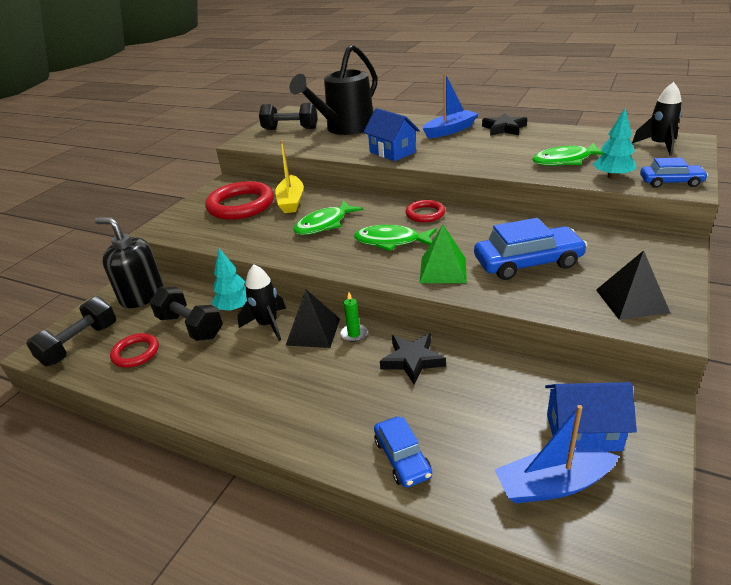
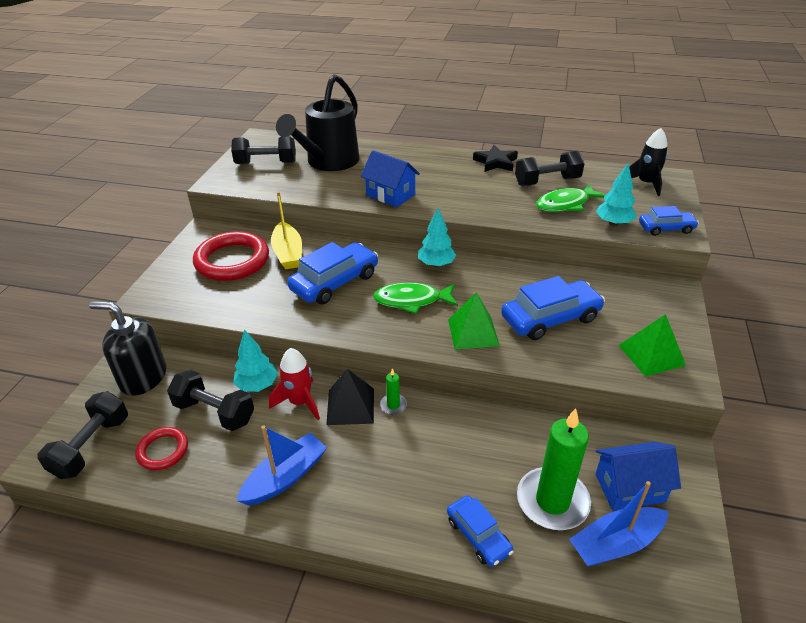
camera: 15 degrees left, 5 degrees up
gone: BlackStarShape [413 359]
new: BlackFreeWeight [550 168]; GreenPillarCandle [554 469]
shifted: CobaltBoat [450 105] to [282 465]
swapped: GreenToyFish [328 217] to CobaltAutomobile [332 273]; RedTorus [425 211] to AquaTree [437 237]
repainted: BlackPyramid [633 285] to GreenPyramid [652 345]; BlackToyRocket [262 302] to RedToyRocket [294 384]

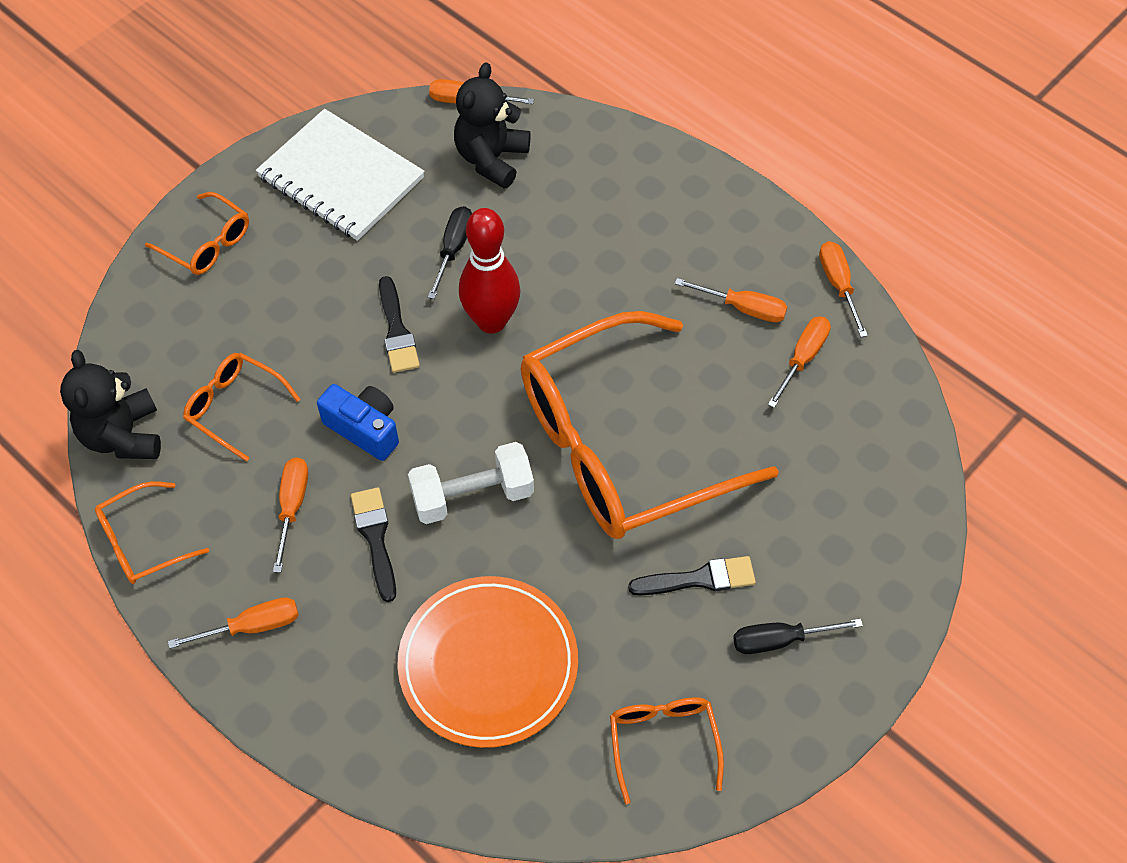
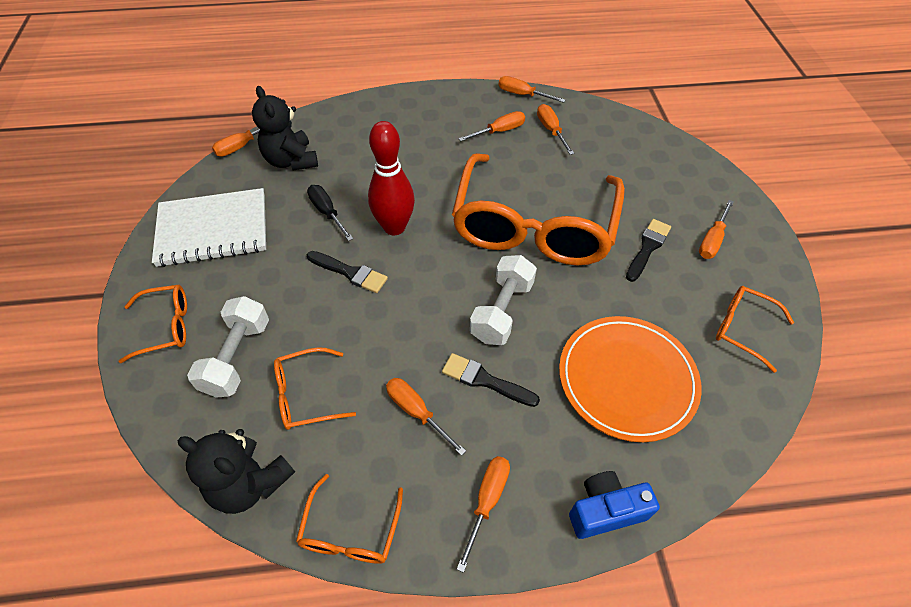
camera: 50 degrees left, 5 degrees down
new: PureWhiteFreeWeight [228 347]
shifted: CobaltPhotoCamera [358 422] to [614 505]
repainted: BlackScrewdriver [798 636] to OrangeScrewdriver [716 229]

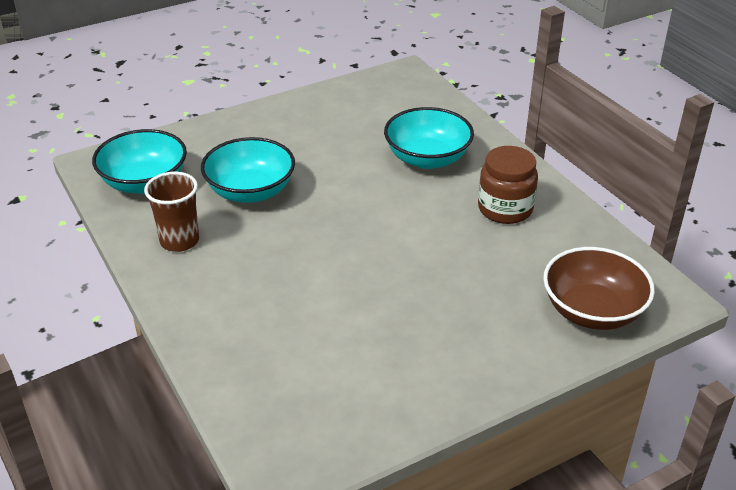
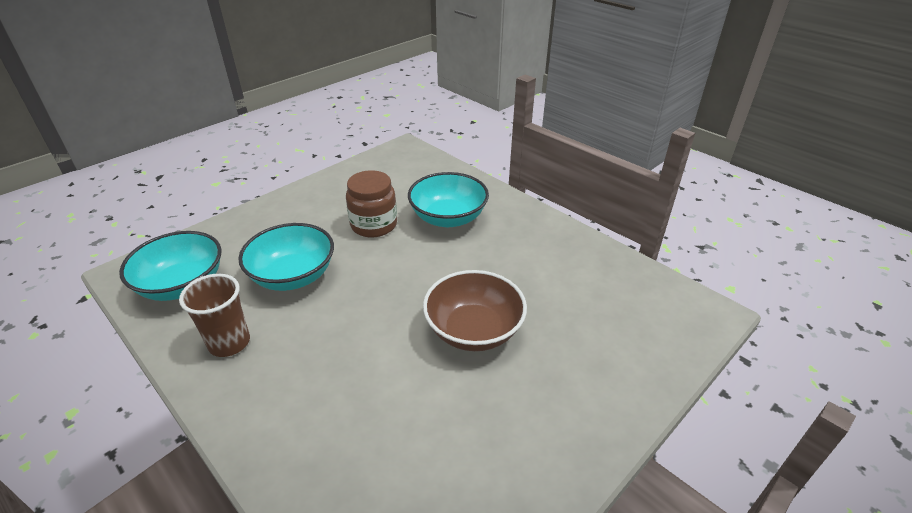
camera: 15 degrees left, 0 degrees up
shifted: DarkBrownPreserveJar [508 185] to [371 204]; DarkBrownDeepDish [599 288] to [475 310]

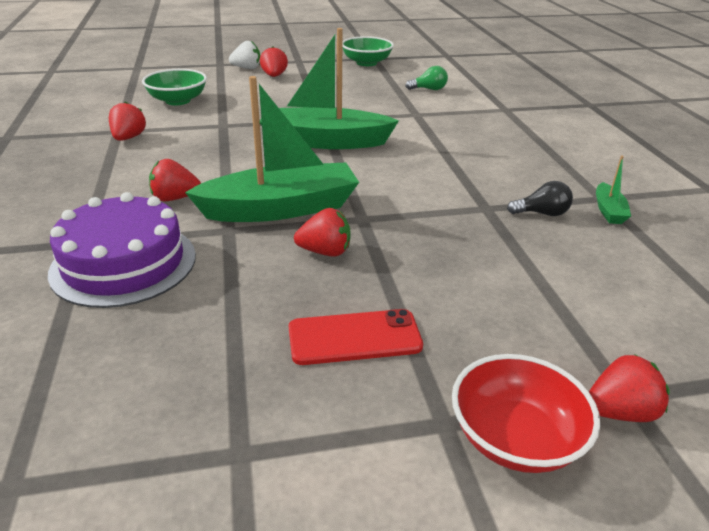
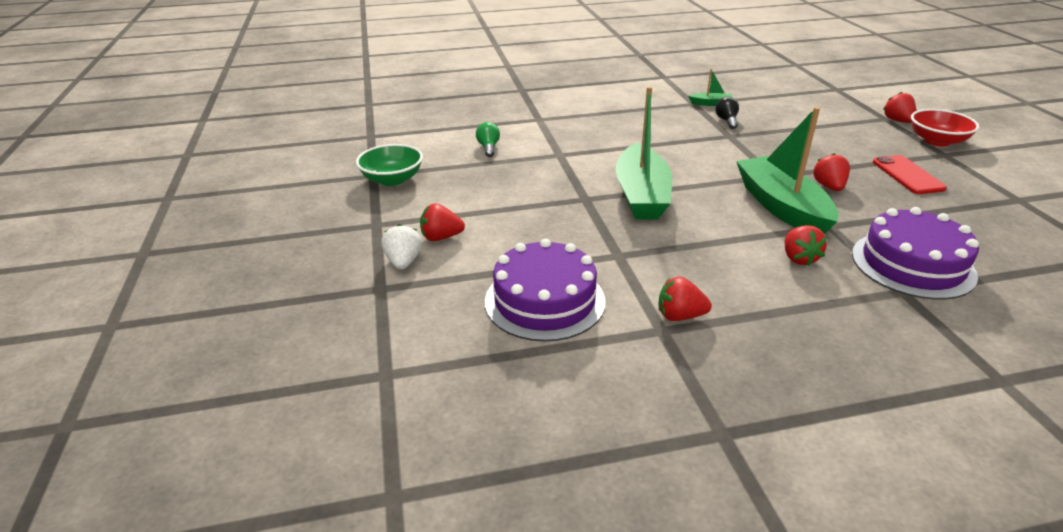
camera: 90 degrees left, 0 degrees up
swapped: GreenDeepDish [174 87] to VioletLayerCake [545 290]

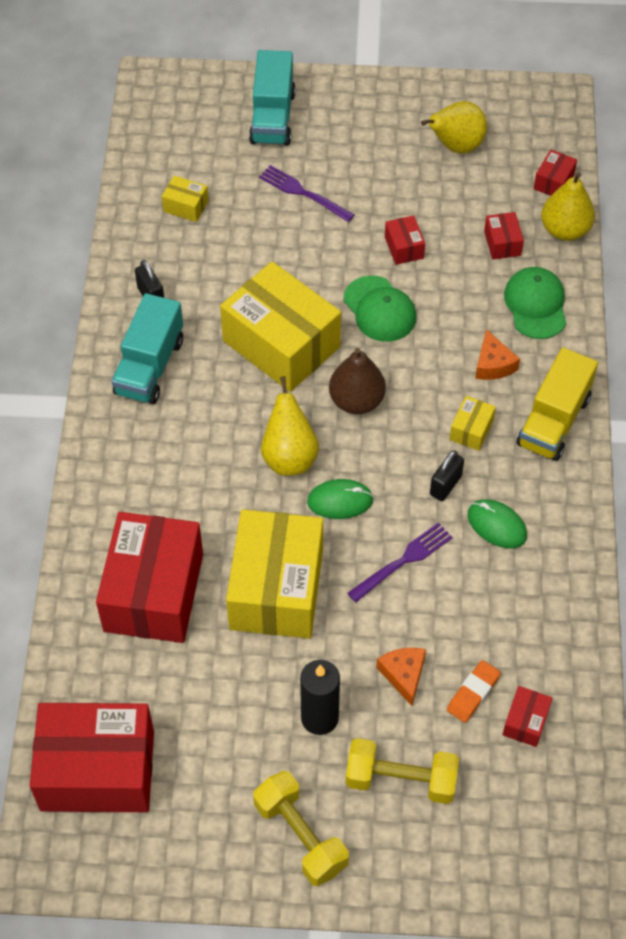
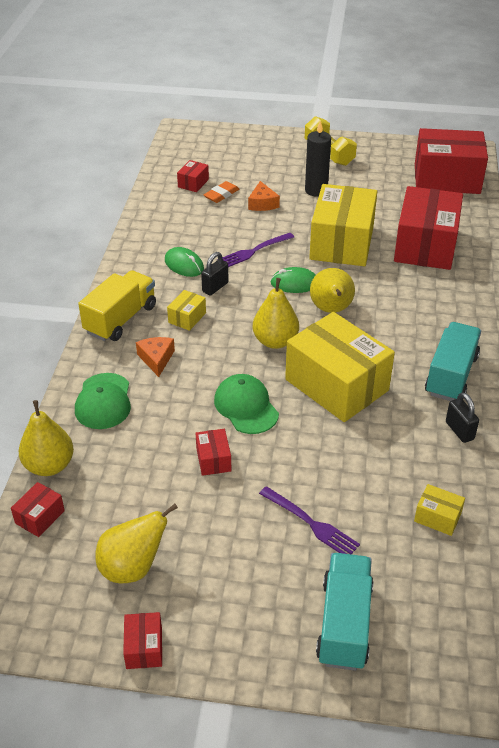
camera: 175 degrees left, 15 degrees down
gone: YellowFreeWeight [402 771]
shifted: RedBox [504 235] to [142 640]
repainted: DarkBrownPearFruit [357 381] to YellowPearFruit [276 313]

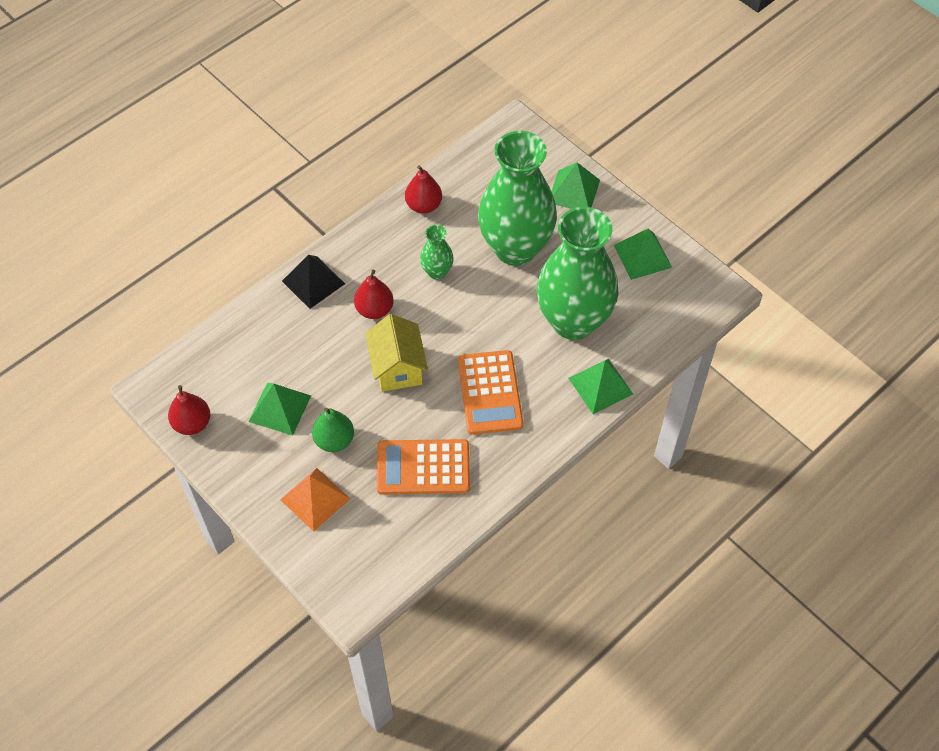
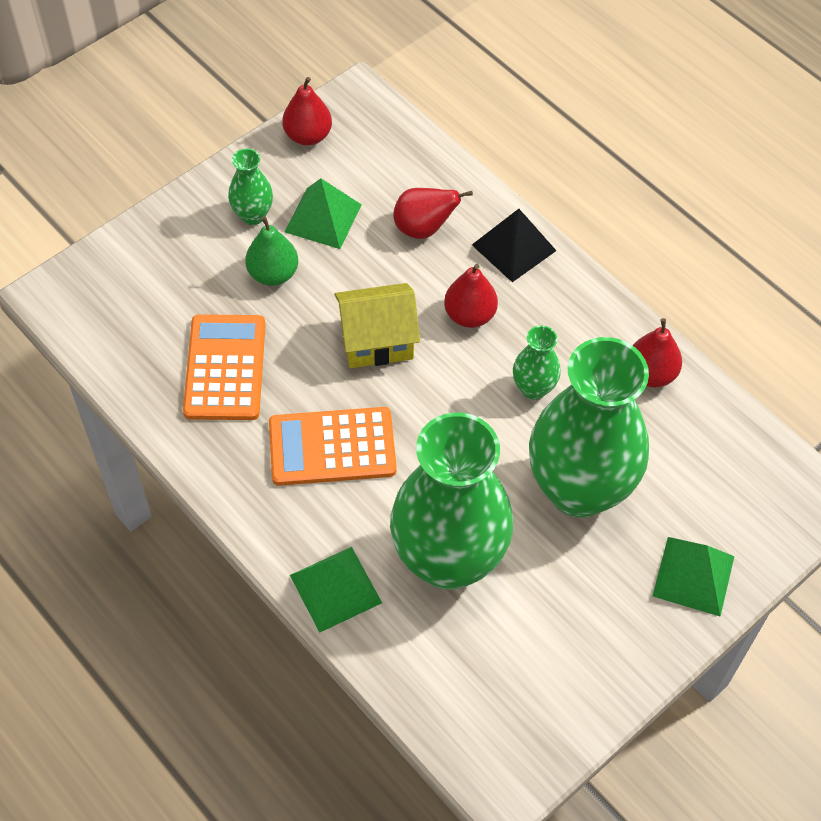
camera: 90 degrees right, 0 degrees up
gone: GreenPyramid [643 254]; OrangePyramid [315 500]
new: GreenFlowerVase [250 186]; RedPearFruit [433 213]

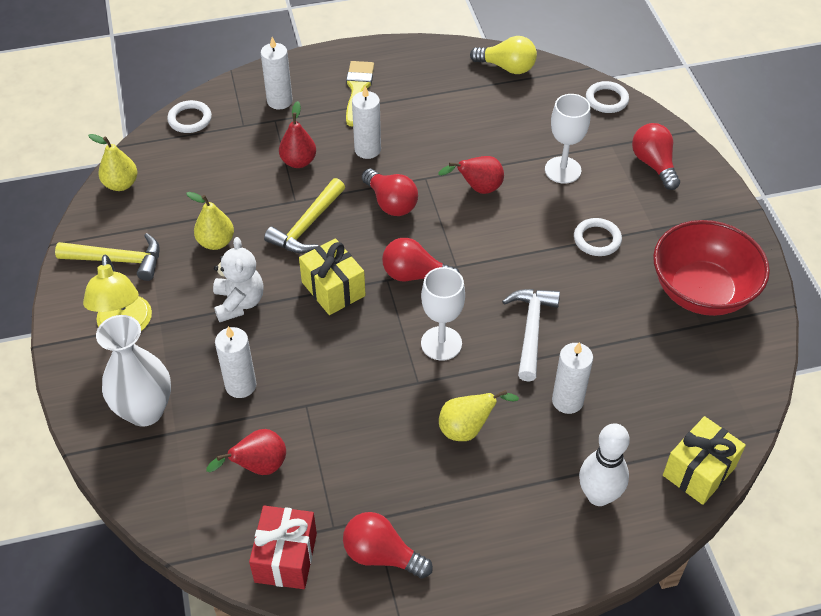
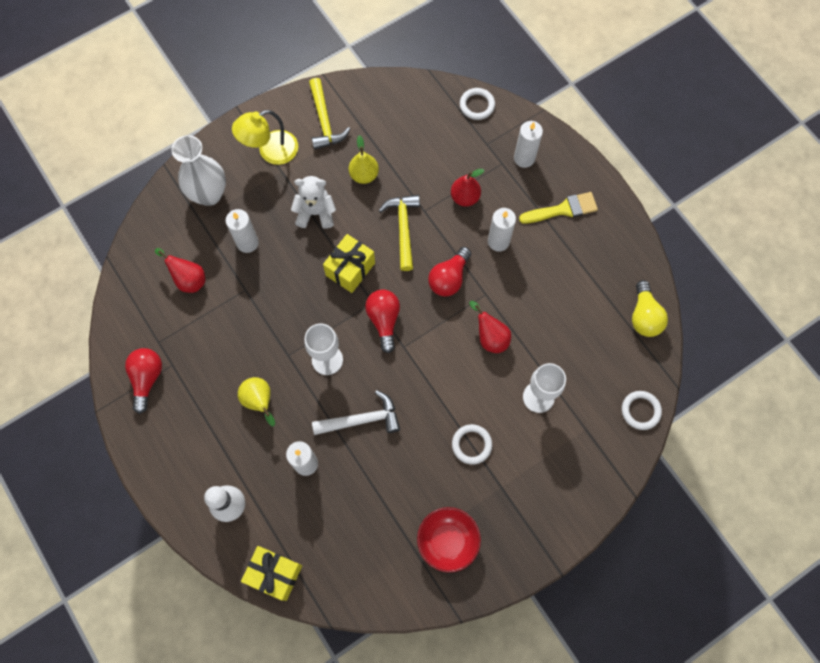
camera: 70 degrees right, 20 degrees up
gone: RedLightBulb [656 156]; YellowPearFruit [112 162]; RedWrappedGift [283 547]
rotated: YellowClawHammer [304 215] = [399 233] 75 degrees clockwise; PureWhiteTeddy [238 279] = [313 202] 150 degrees counterclockwise
scaled: RedDeepDish [711 268] = [449 540] x0.66

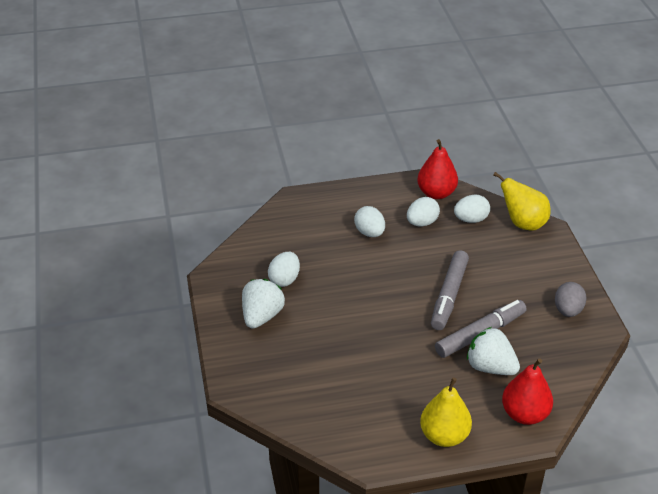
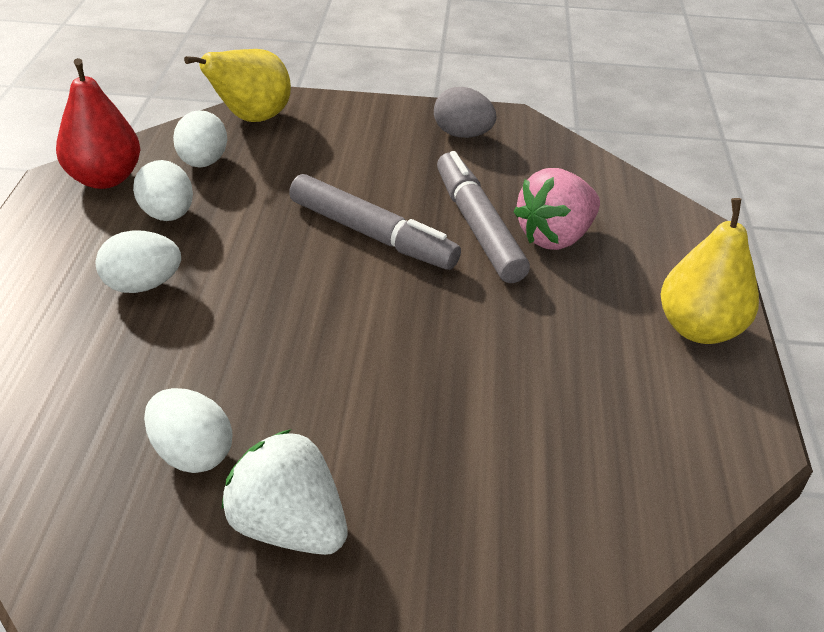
camera: 75 degrees left, 0 degrees up
gone: RedPearFruit [527 391]
repainted: PureWhiteBerry [493 351] to PinkBerry [557 209]

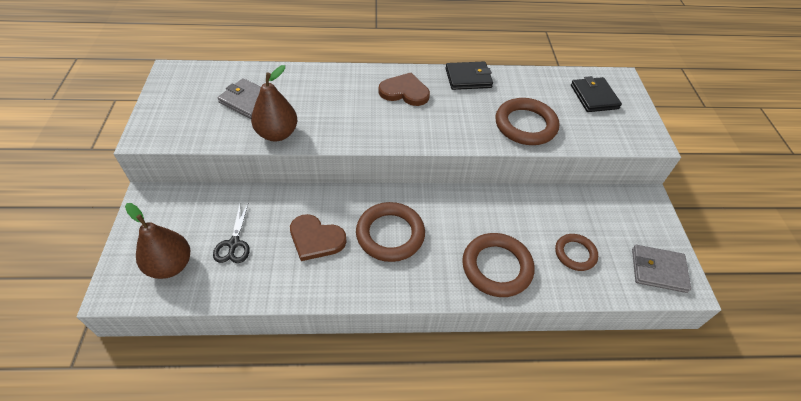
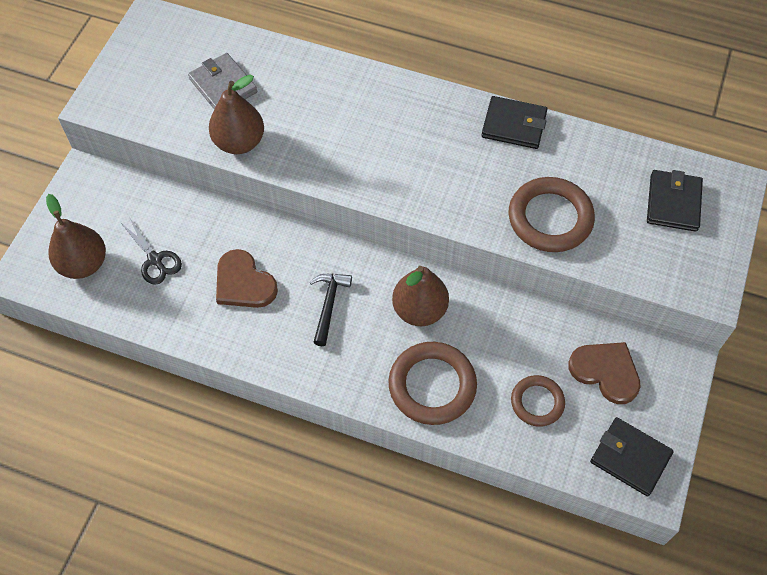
camera: 25 degrees right, 10 degrees up
new: DarkBrownPearFruit [420 296]
shifted: DarkBrownLoveHeart [404 89] to [604 373]
swapped: DarkBrownTorus [390 232] to BlackClawHammer [331 310]
repainted: GreyBillfold [661 269] to BlackBillfold [632 456]
rotated: BlackPairOfScissors [231 233] = [151 251] 60 degrees counterclockwise

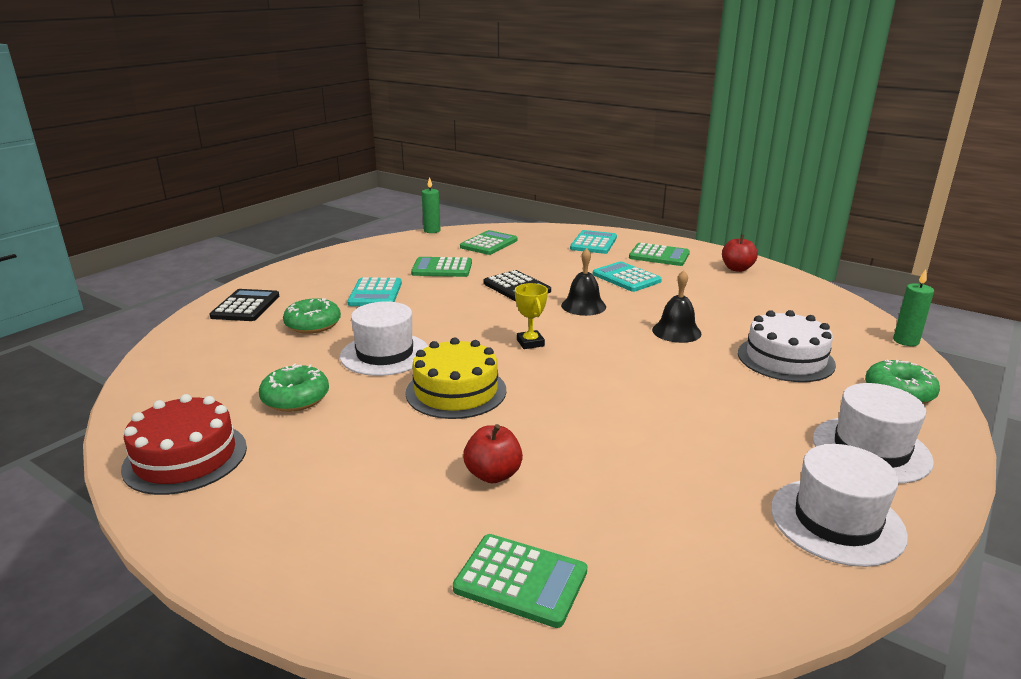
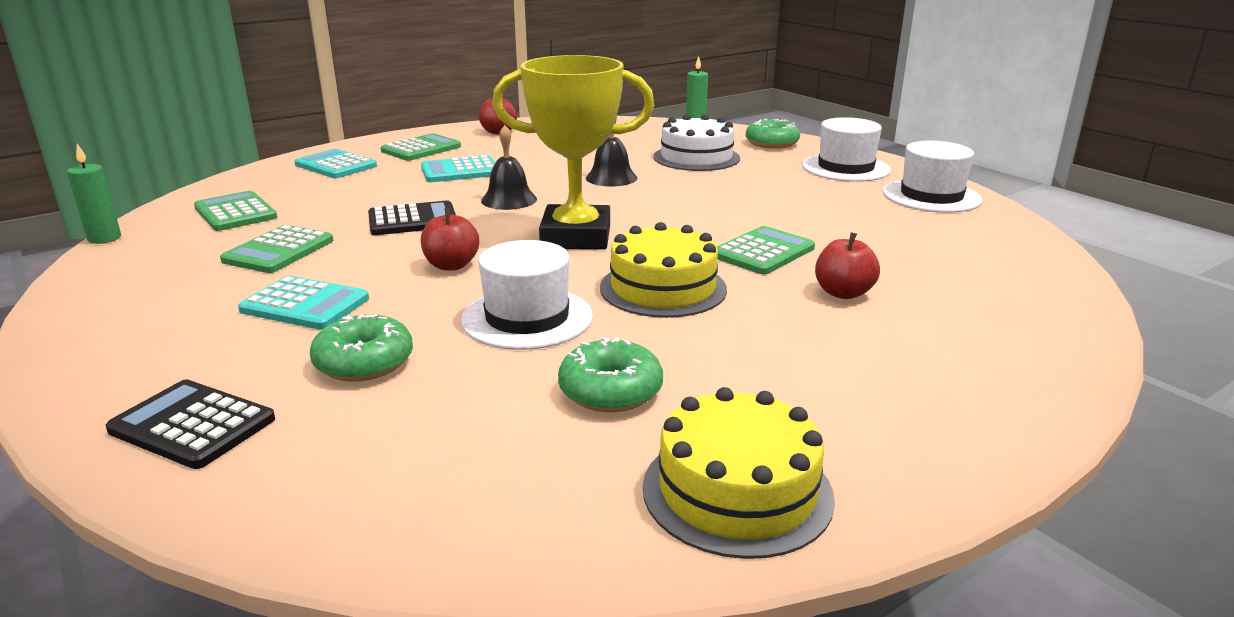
camera: 70 degrees left, 0 degrees up
new: RedToyApple [450 239]
shifted: GreenCalculator [520 581] to [766 250]
repainted: RedLayerCake [184 444] to YellowLayerCake [739 473]
scaled: YellowAwardCup [531 316] = [573 152] x2.34

